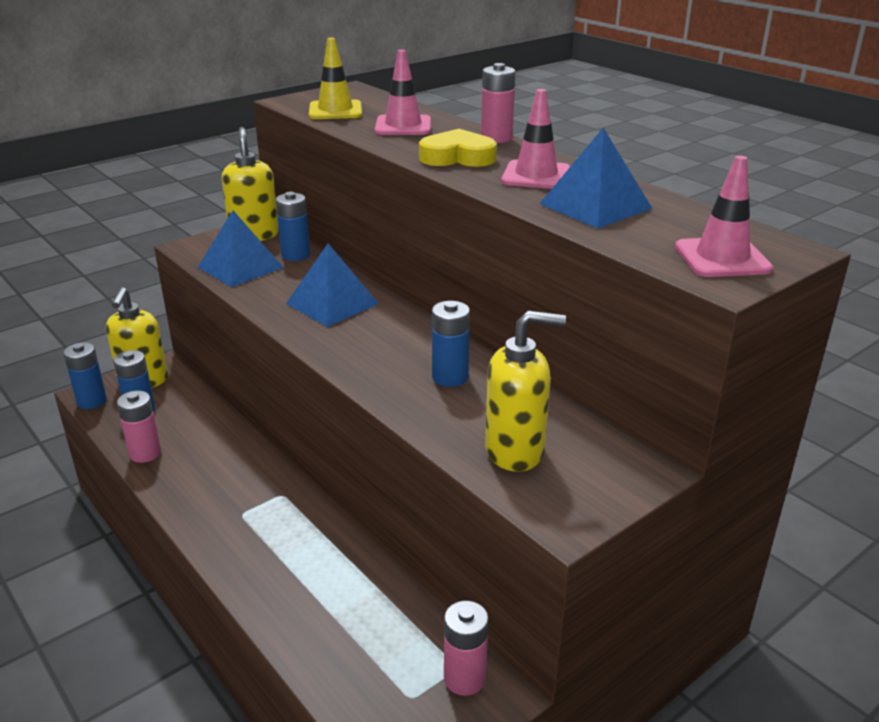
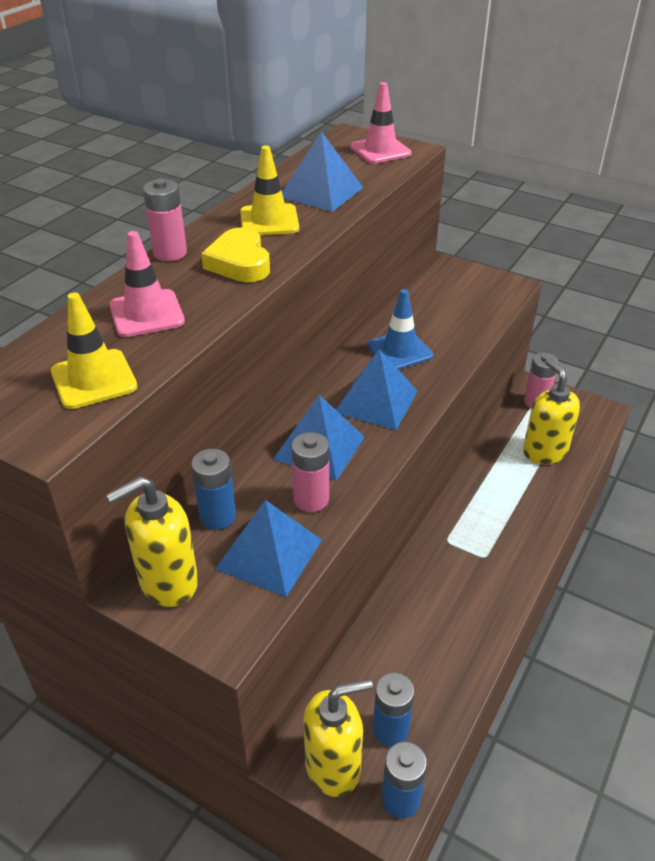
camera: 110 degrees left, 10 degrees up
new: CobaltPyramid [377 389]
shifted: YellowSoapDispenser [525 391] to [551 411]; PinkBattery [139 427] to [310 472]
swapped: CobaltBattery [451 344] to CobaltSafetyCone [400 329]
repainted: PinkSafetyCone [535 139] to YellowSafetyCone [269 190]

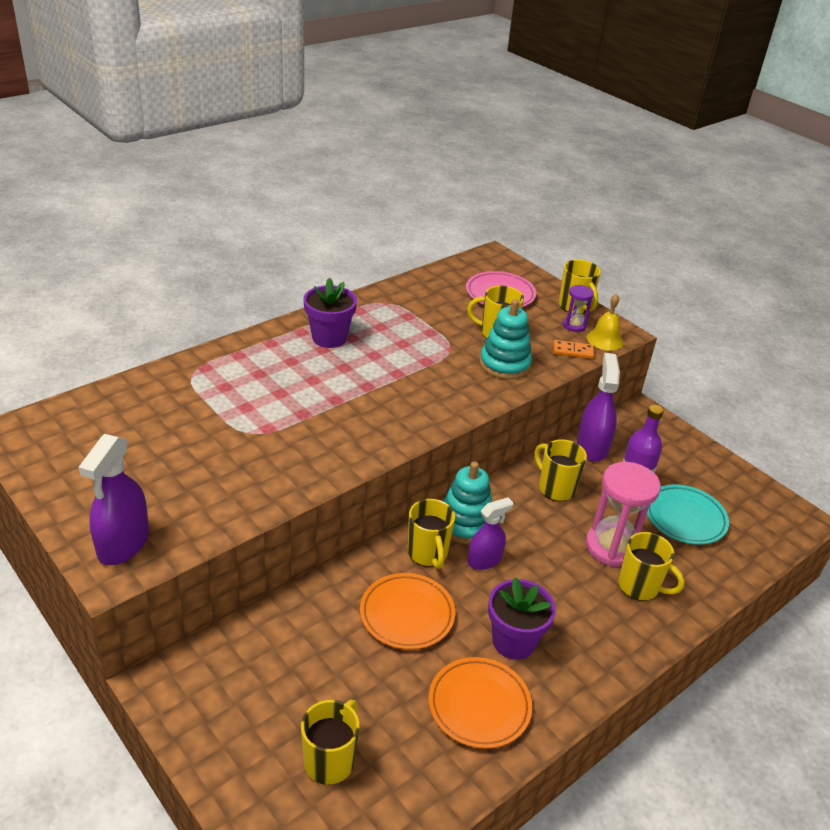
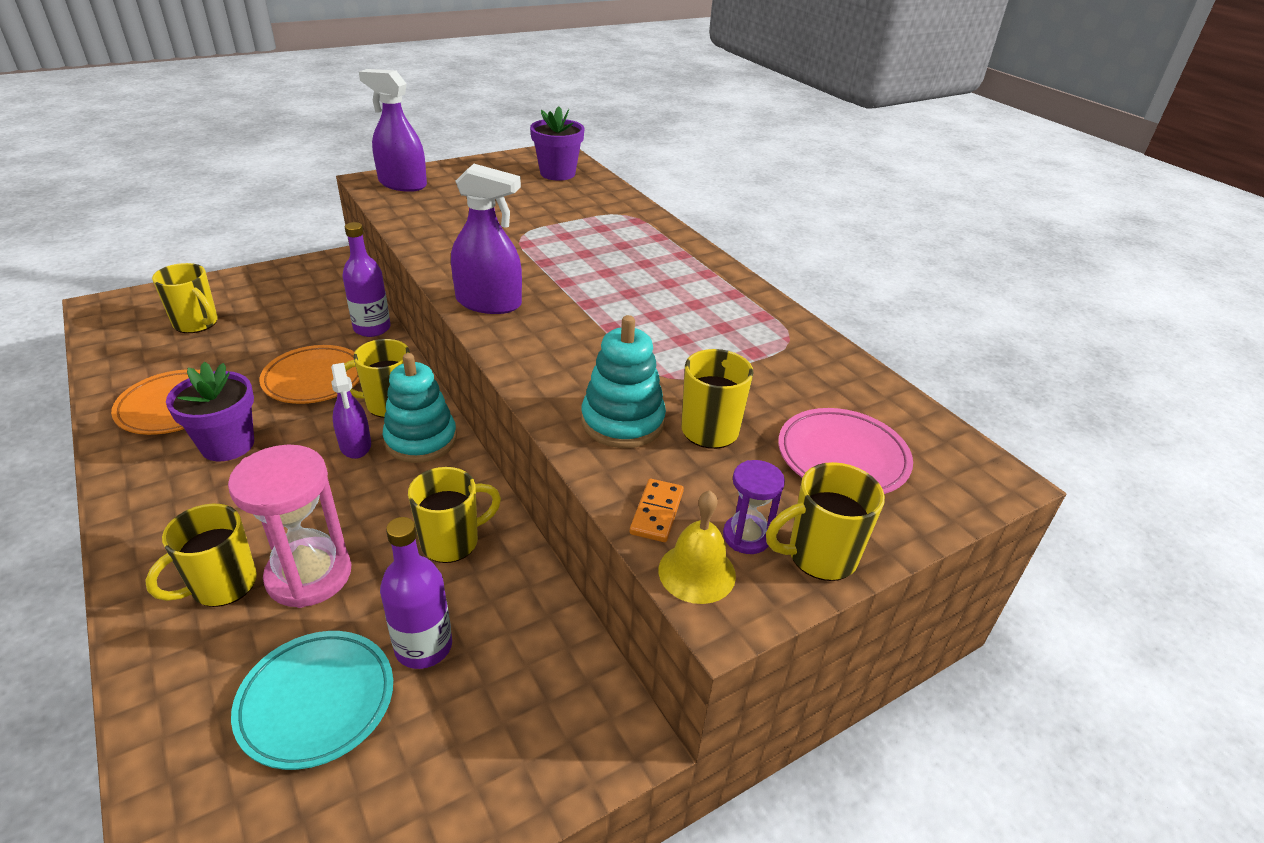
camera: 100 degrees right, 0 degrees up
new: VioletBottle [366 279]
shifted: VioletPottedPlant [330 313] to [557 143]; VioletSprayCleaner [598 407] to [486 239]

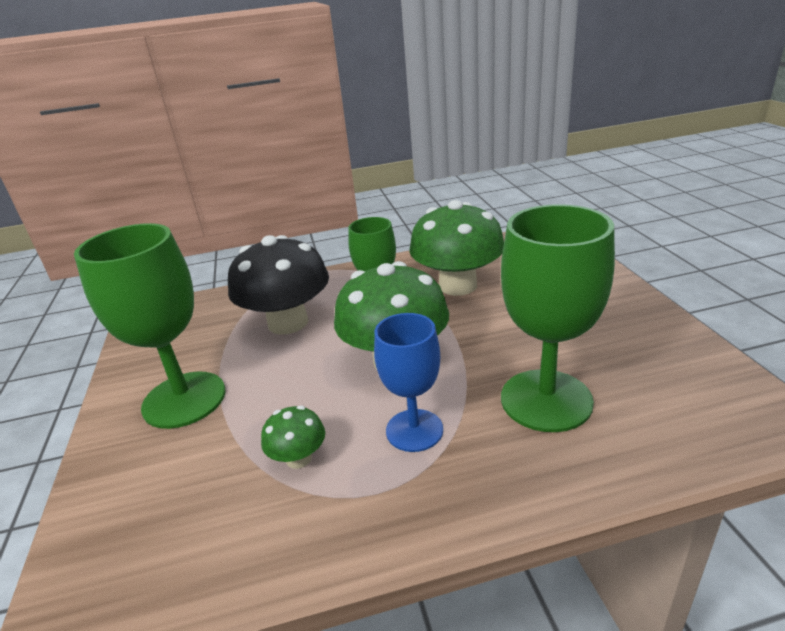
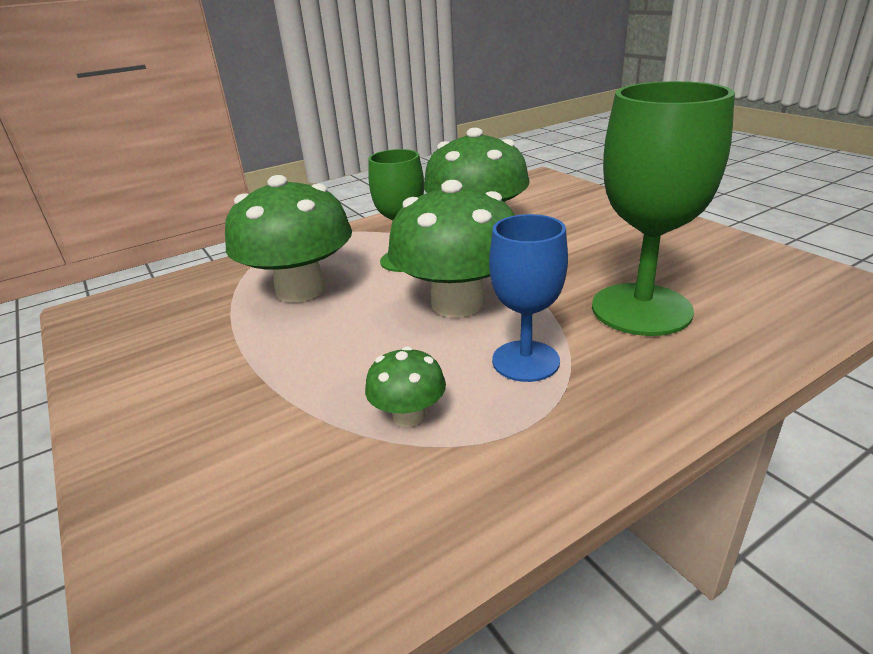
camera: 20 degrees left, 0 degrees up
gone: GreenGoblet [150 326]
repainted: BlackToadstool [278 285] to GreenToadstool [288 238]

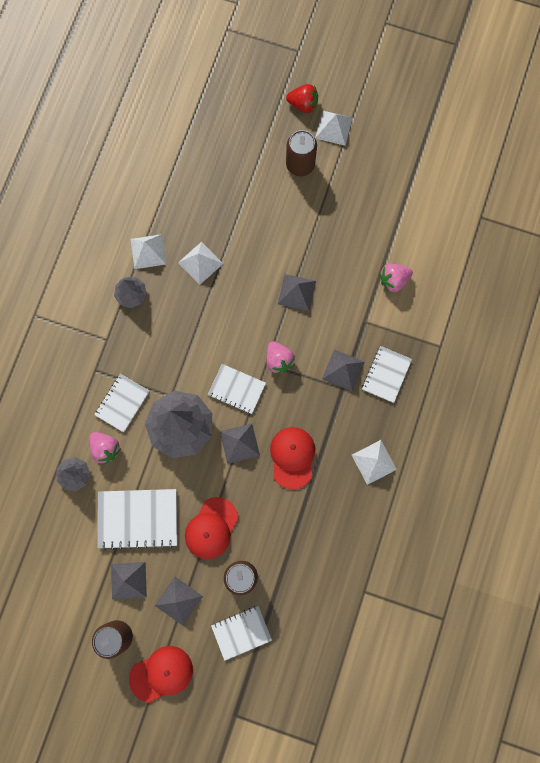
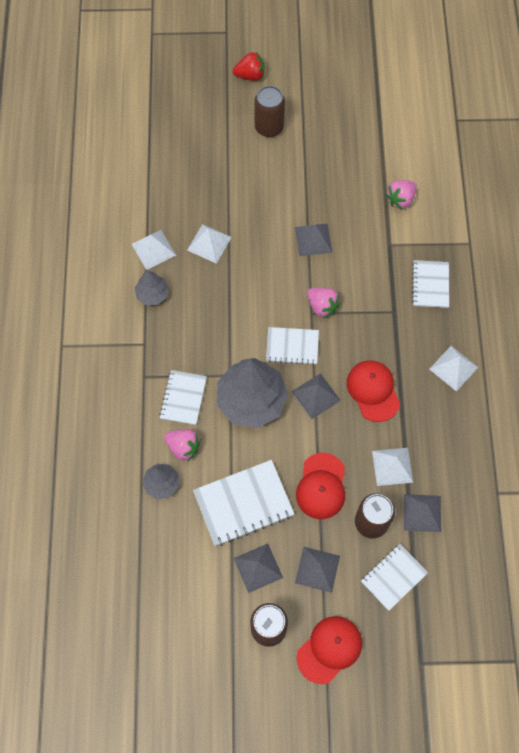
camera: 20 degrees left, 10 degrees down
shifted: PureWhitePyramid [334 128] to [392 467]; GreyPyramid [343 370] to [422 513]

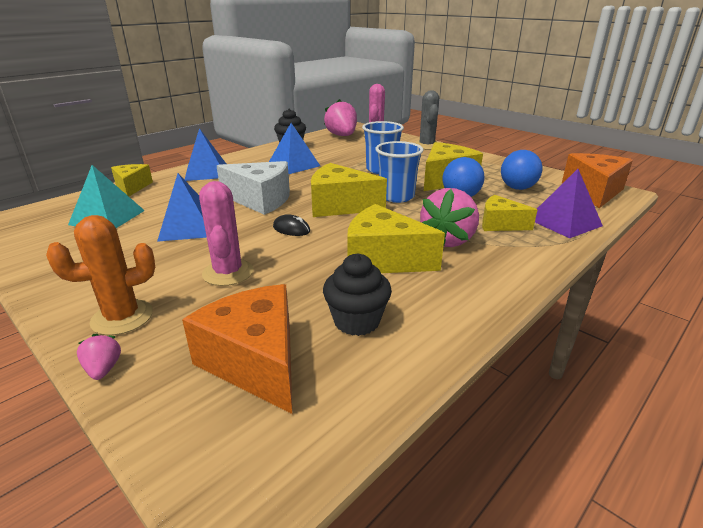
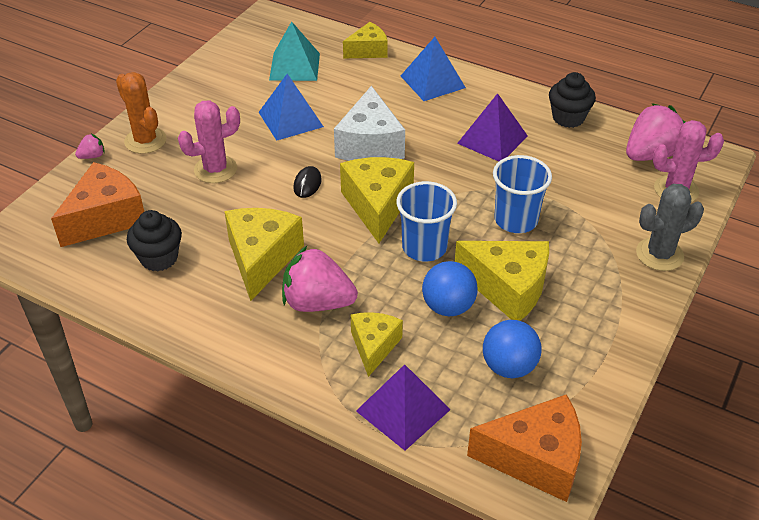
camera: 75 degrees right, 15 degrees up
repainted: CobaltPyramid [294 148] to VioletPyramid [492 127]

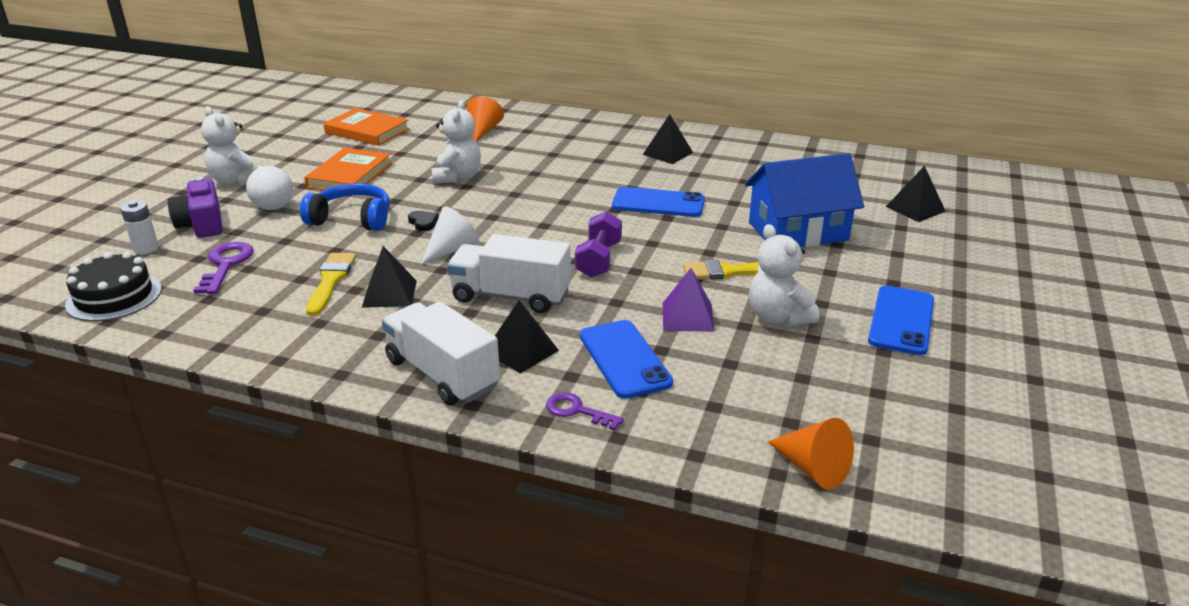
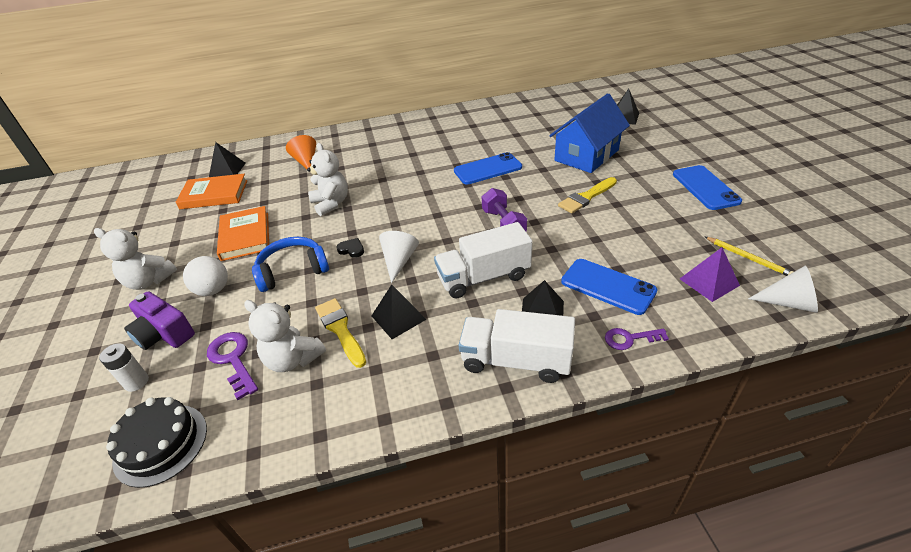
camera: 30 degrees left, 10 degrees up
new: YellowWoodenPencil [749 256]
shifted: BlackPyramid [668 139] to [227 159]; PureWhiteTeddy [784 275] to [285 336]; VioletPyramid [689 300] to [710 275]
repainted: OrangeSolidCone [810 454] to PureWhiteSolidCone [783 289]

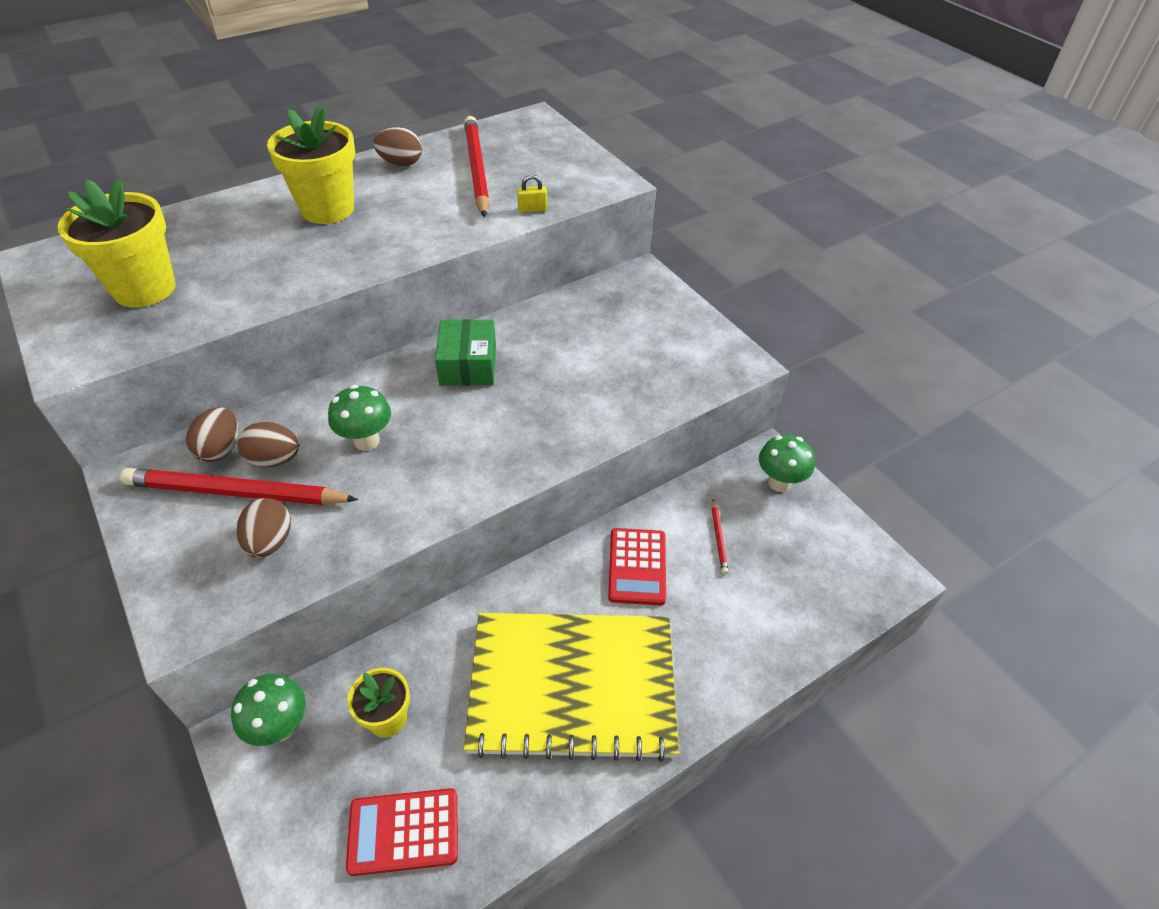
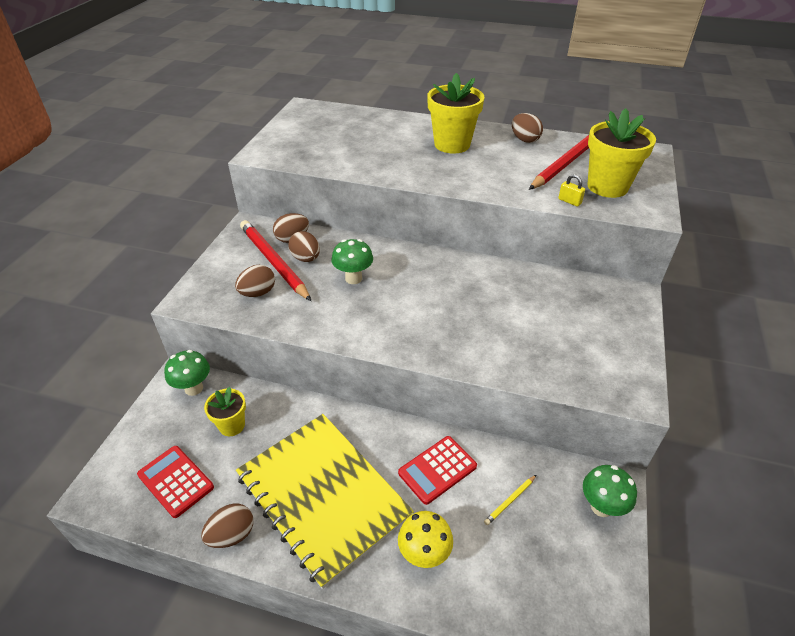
camera: 50 degrees right, 5 degrees down
gone: GreenBox [465 352]
new: DarkBrownEgg [227 526]; YellowToadstool [425 539]
shifted: YellowPottedPlant [117 243] to [622 153]
repainted: RedWoodenPencil [720 536] to YellowWoodenPencil [510 500]

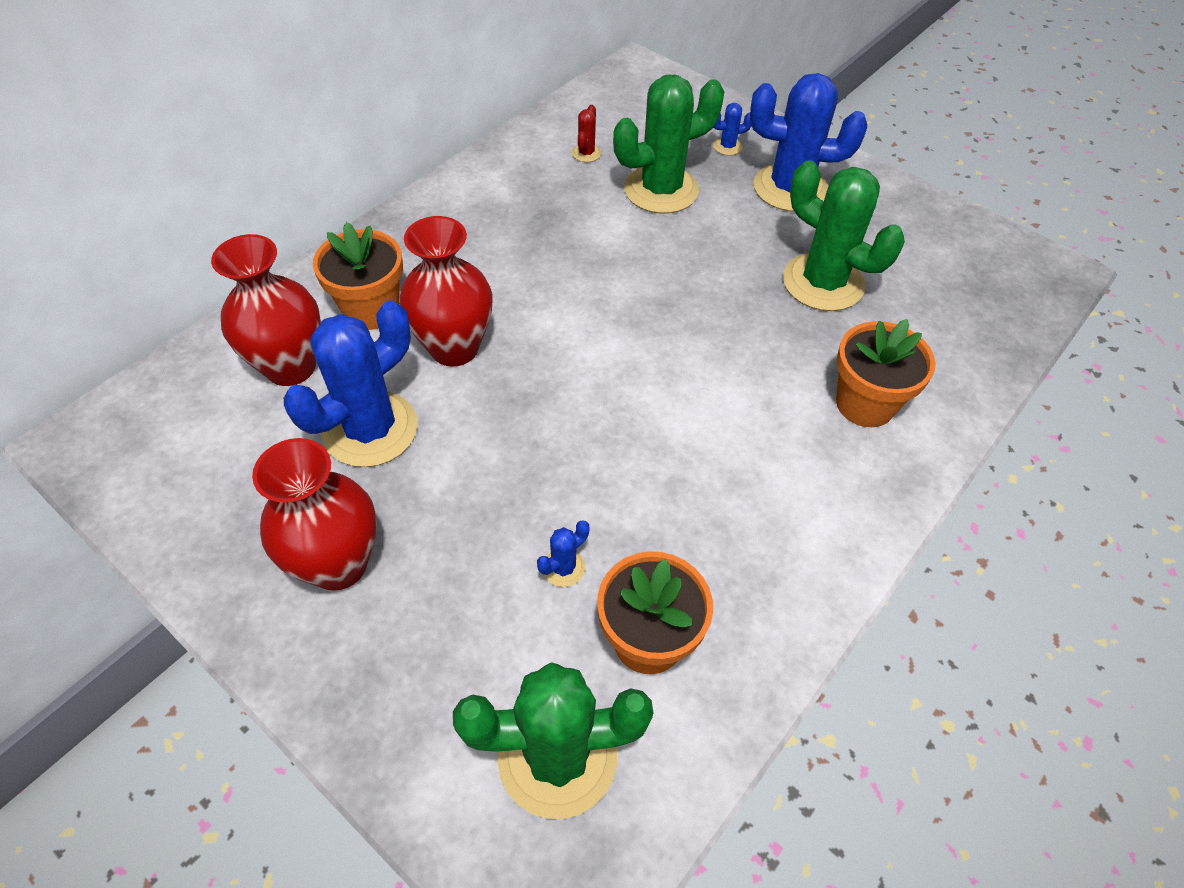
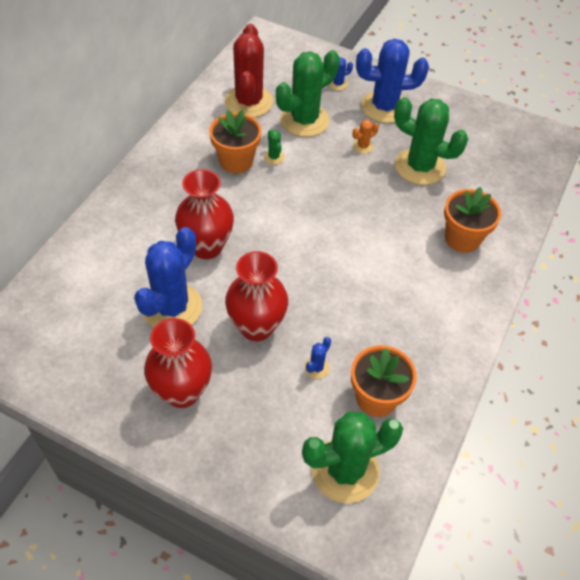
camera: 15 degrees left, 0 degrees up
new: OrangePricklyPlant [366 137]; GreenPricklyPlant [274 147]
shifted: OrangePottedPlant [358 276] to [235 141]; RedFlowerVase [266 310] to [256 296]
scaled: RedPricklyPlant [586 133] = [249 71] x2.43

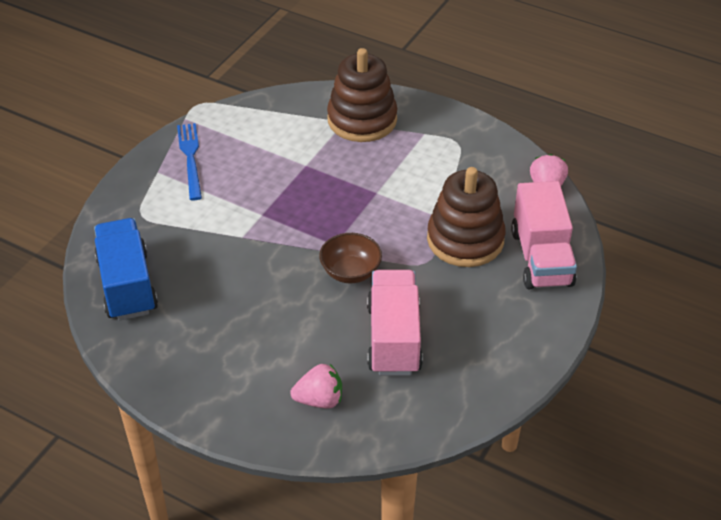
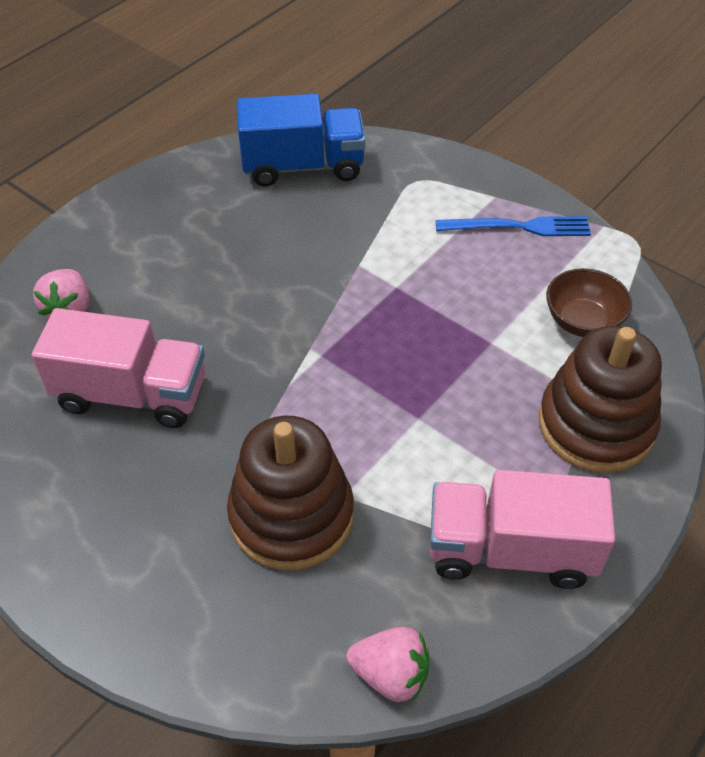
camera: 100 degrees right, 5 degrees up
shifted: PinkLorry [544 235] to [522 529]; DarkBrownDeepDish [350 258] to [589 302]

